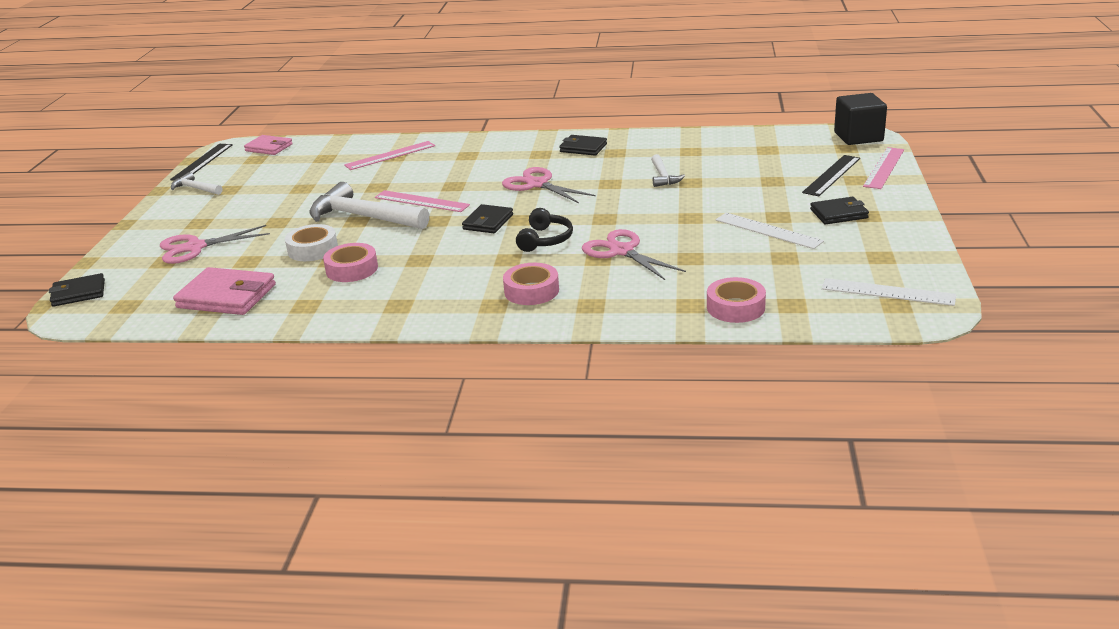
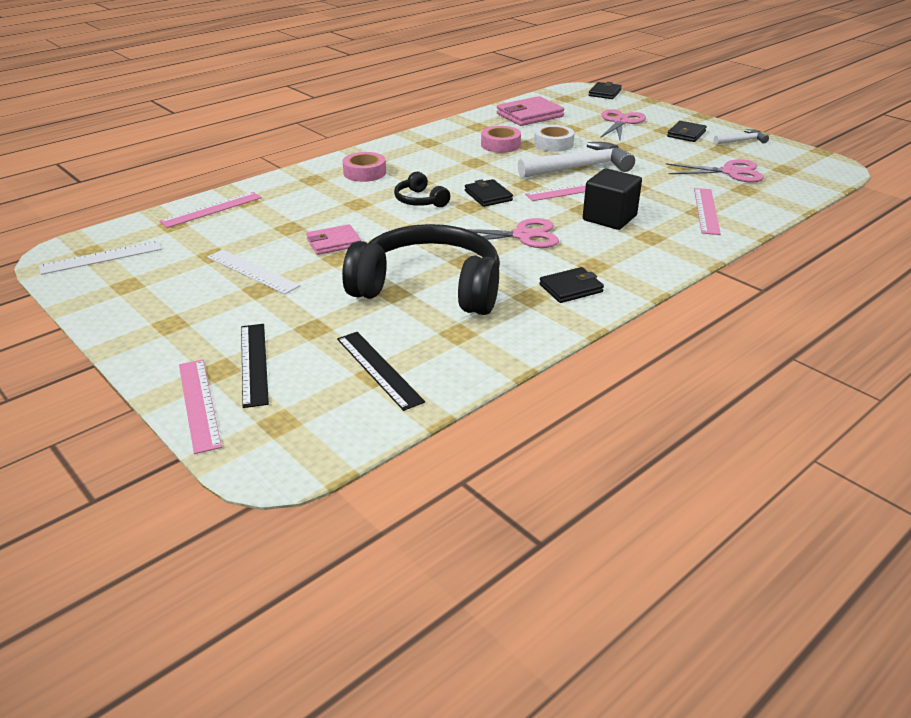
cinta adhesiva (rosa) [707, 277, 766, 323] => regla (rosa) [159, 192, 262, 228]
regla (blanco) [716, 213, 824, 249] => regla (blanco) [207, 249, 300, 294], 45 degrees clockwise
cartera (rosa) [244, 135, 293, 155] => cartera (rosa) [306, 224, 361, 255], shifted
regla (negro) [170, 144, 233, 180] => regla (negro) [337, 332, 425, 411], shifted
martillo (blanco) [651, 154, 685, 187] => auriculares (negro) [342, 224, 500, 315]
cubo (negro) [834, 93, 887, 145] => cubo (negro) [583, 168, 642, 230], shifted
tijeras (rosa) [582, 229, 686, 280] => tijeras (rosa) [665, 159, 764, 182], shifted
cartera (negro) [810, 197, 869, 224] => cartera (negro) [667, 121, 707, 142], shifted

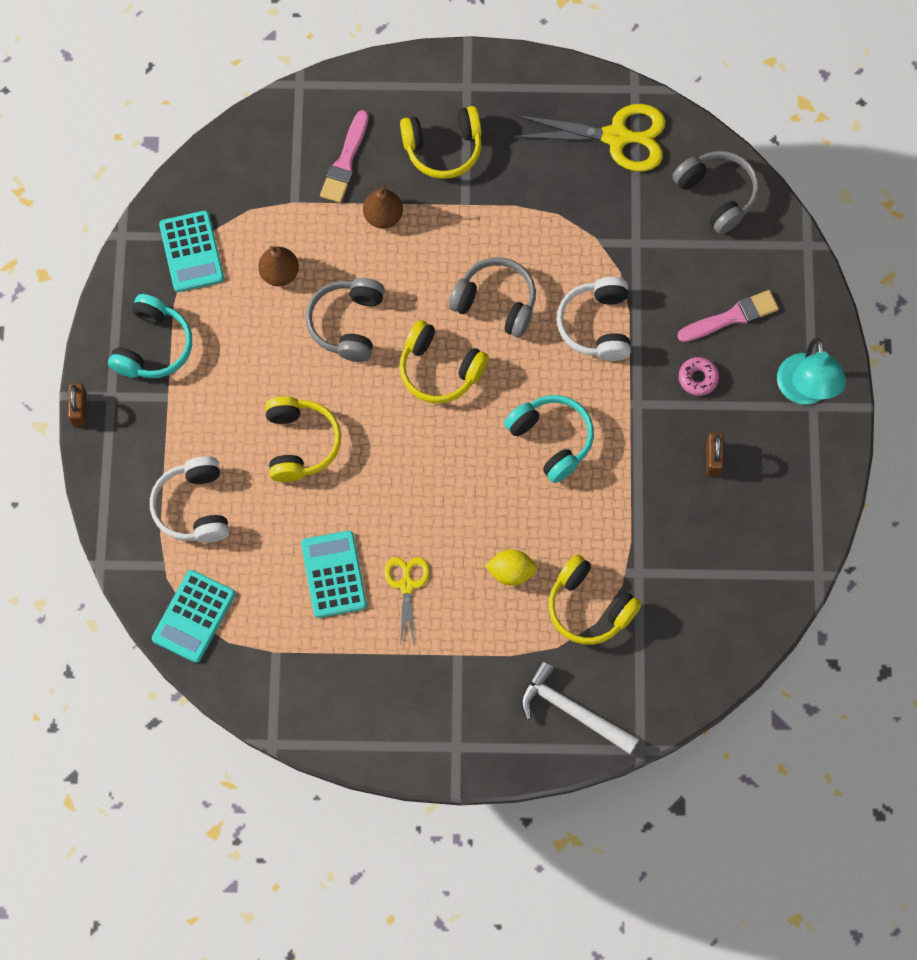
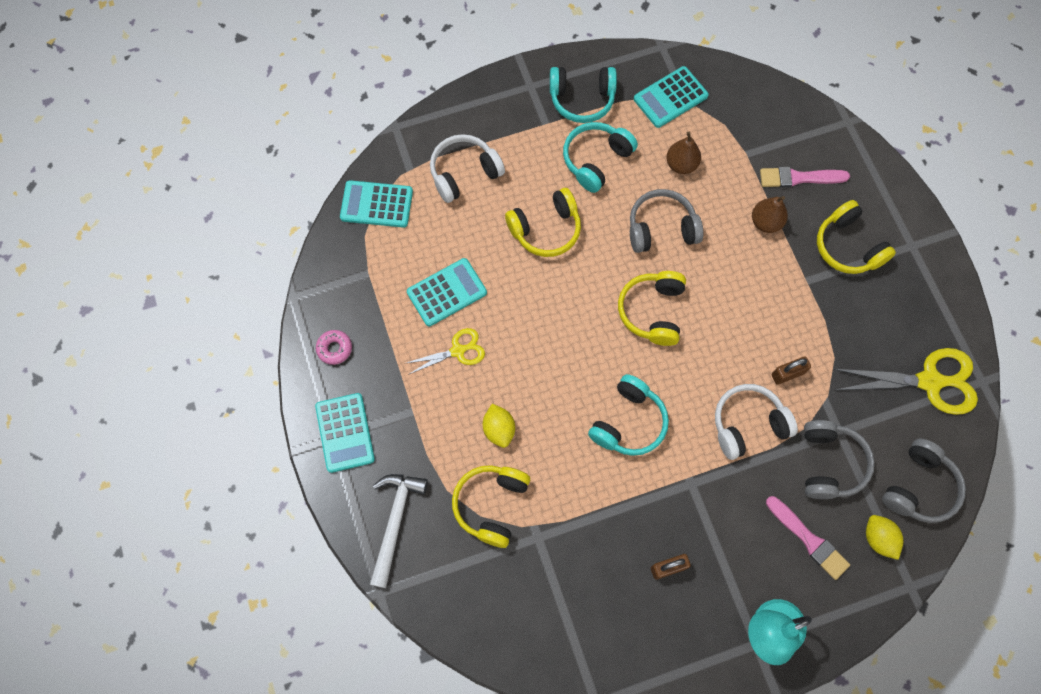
nothing => calculadora (turquesa) [315, 393, 375, 473]
rosquilla (rosa) [679, 357, 719, 396] => rosquilla (rosa) [316, 330, 352, 365], shifted
nothing => auriculares (turquesa) [563, 122, 638, 193]
candado (marrón) [68, 383, 87, 427] => candado (marrón) [772, 357, 811, 385], shifted
auriculares (gris) [449, 257, 536, 338] => auriculares (gris) [804, 420, 875, 499], shifted
tijeras (amarillo) [512, 104, 666, 171] => tijeras (amarillo) [834, 348, 978, 415], 75 degrees counterclockwise
nothing => limón (amarillo) [866, 515, 904, 560]

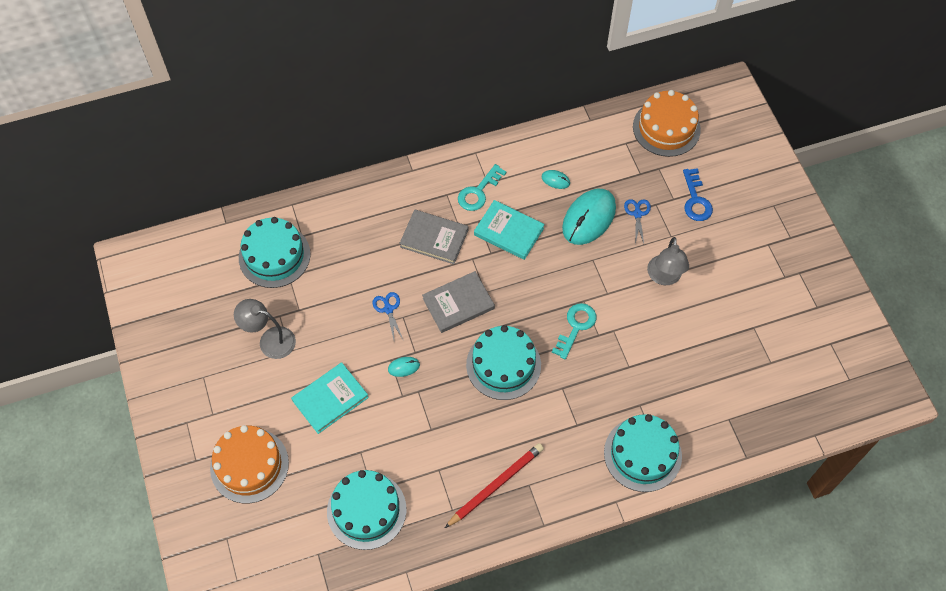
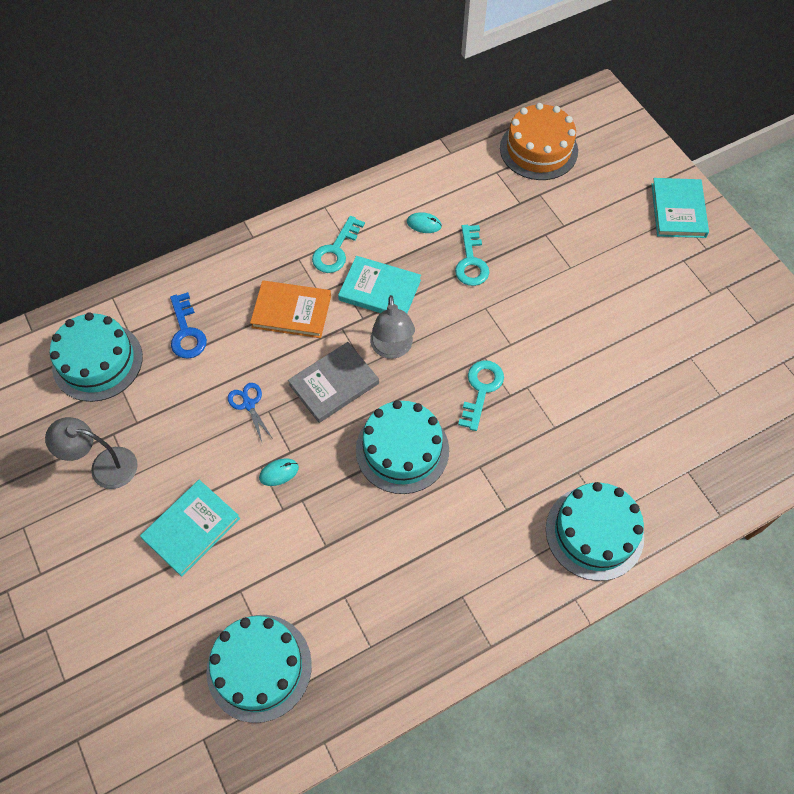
llave (azul) [683, 168, 713, 221] => llave (azul) [170, 292, 207, 359], shifted
libro (gris) [399, 209, 468, 264] => libro (naranja) [250, 280, 331, 338]
lámpara (gris) [647, 237, 689, 285] => lámpara (gris) [370, 295, 415, 359], shifted
ratón (turquesa) [562, 189, 616, 245] => llave (turquesa) [455, 225, 489, 286]
nothing => libro (turquesa) [651, 178, 709, 238]
tarta (naranja) [210, 425, 289, 503] => nothing
lápiz (rojo) [445, 443, 544, 528] => nothing
tijeras (azul) [624, 199, 651, 244] => nothing

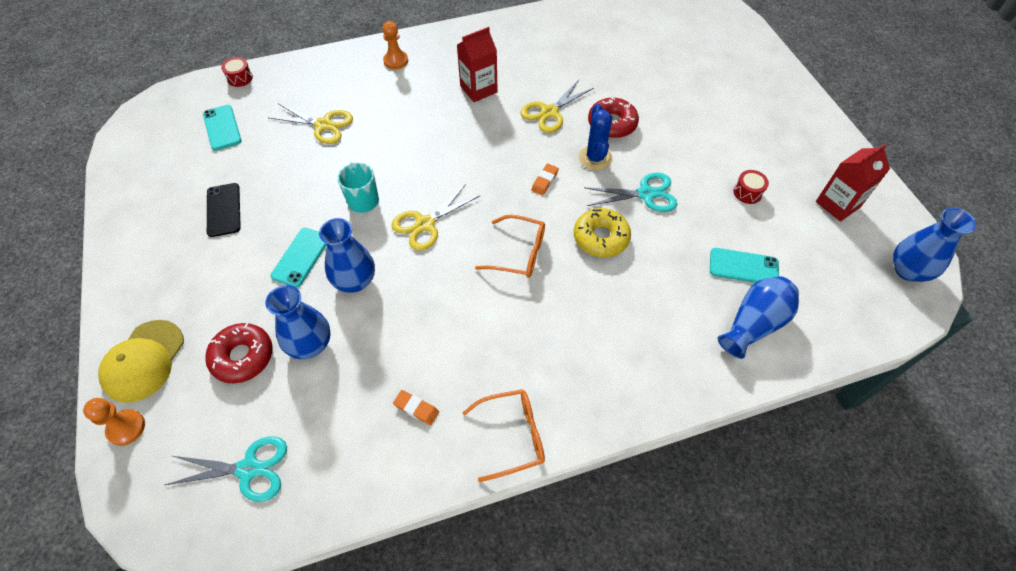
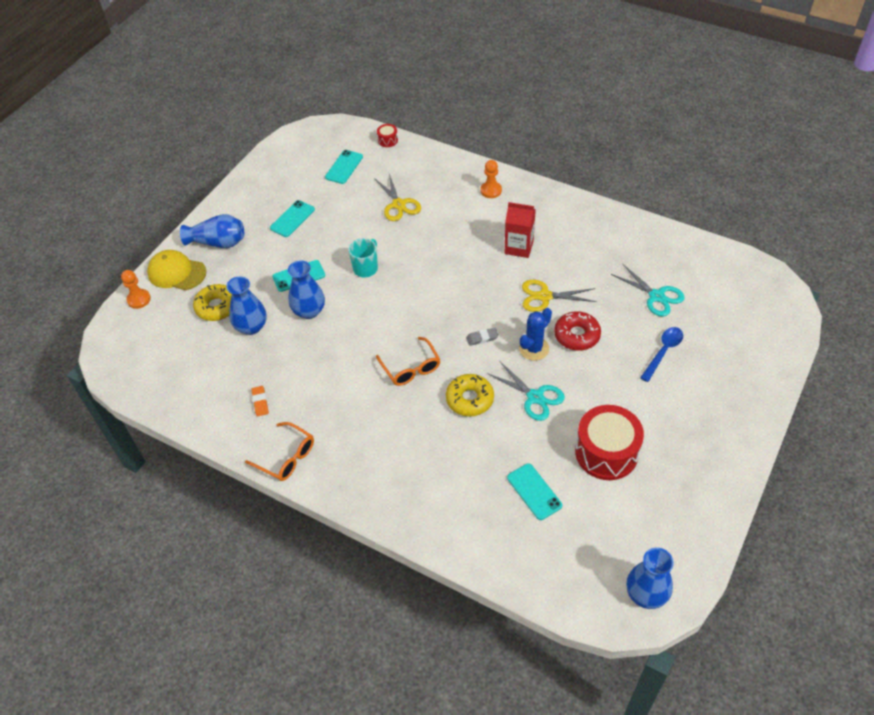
gorra (amarillo) [98, 320, 184, 403] => gorra (amarillo) [147, 250, 206, 290], 45 degrees clockwise
florero (azul) [718, 276, 799, 359] => florero (azul) [180, 214, 244, 248], shifted
rosquilla (rojo) [205, 323, 273, 384] => rosquilla (amarillo) [193, 284, 232, 321]
móvil (negro) [207, 183, 241, 237] => móvil (turquesa) [270, 200, 315, 237]
goma de borrar (naranja) [531, 164, 559, 196] => goma de borrar (gris) [466, 328, 498, 346]
tambor (rojo) [734, 170, 769, 204] => tambor (rojo) [575, 405, 644, 480], x2.35
tijeras (turquesa) [165, 437, 287, 502] => tijeras (turquesa) [611, 264, 685, 316], shifted
nothing => cuchara (azul) [640, 327, 683, 382]
tijeras (amarillo) [391, 184, 480, 251] => nothing
cartón de leche (rojo) [816, 144, 890, 222] => nothing

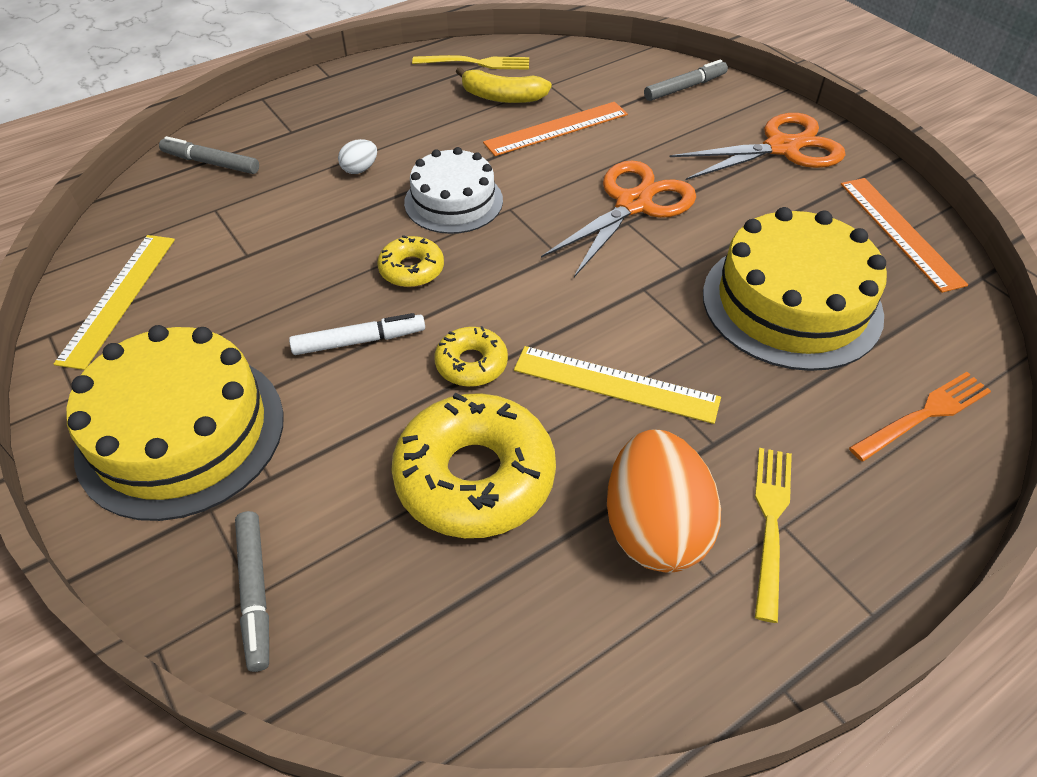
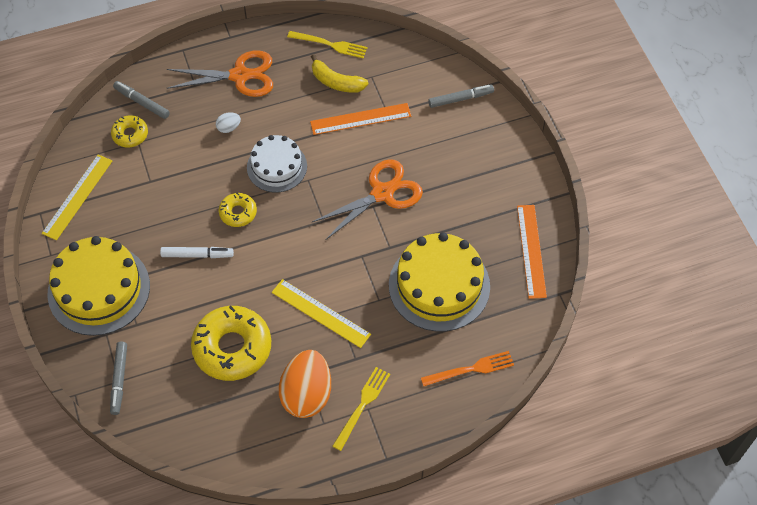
rosquilla (amarillo) [435, 326, 508, 387] => rosquilla (amarillo) [111, 115, 148, 147], shifted
tijeras (naranja) [670, 113, 846, 180] => tijeras (naranja) [167, 50, 273, 97], shifted

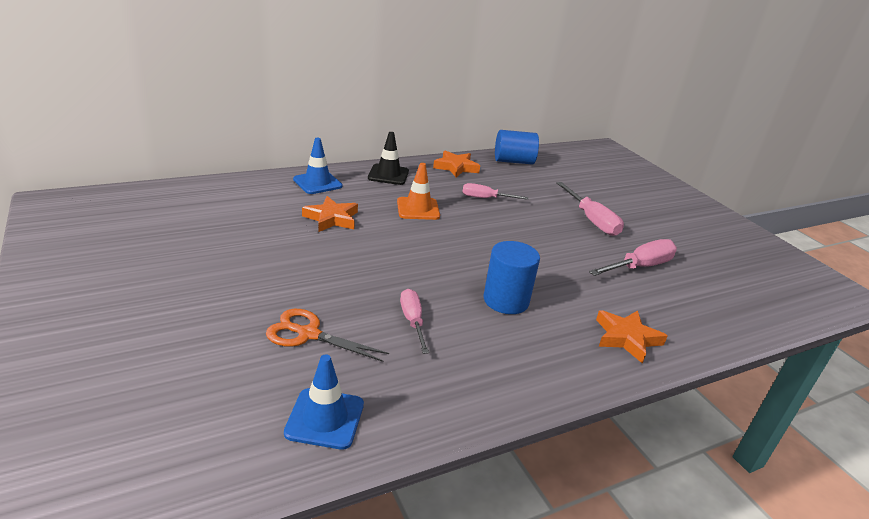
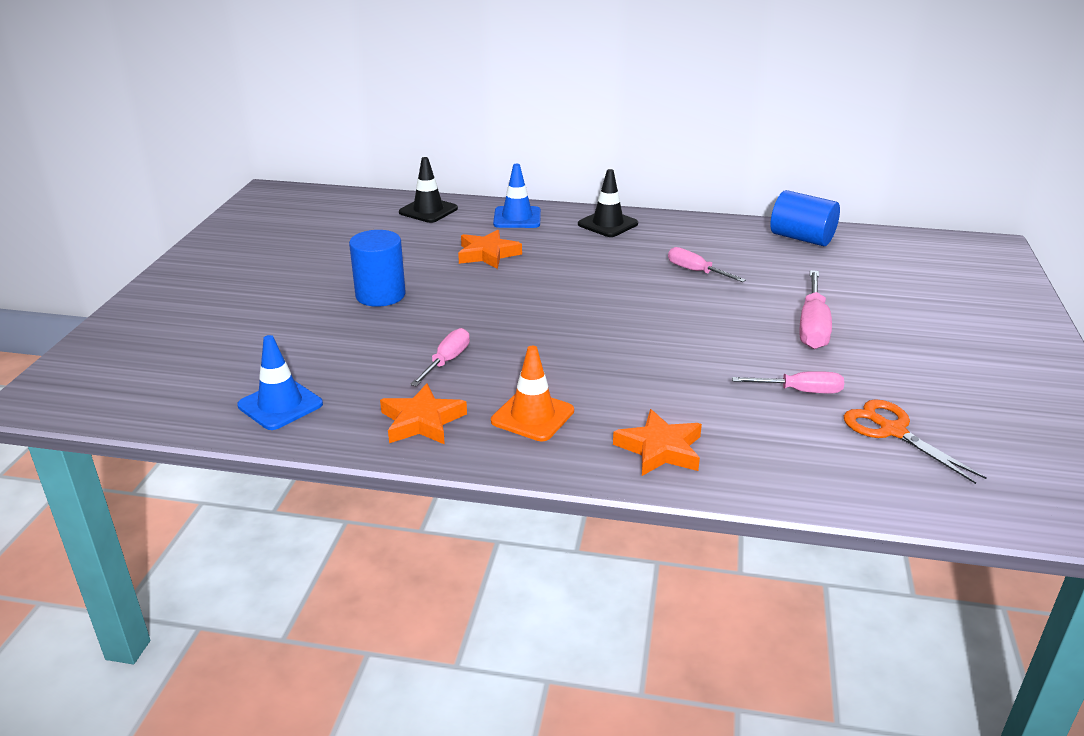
cilindro (azul) [484, 241, 540, 314] => cilindro (azul) [349, 230, 406, 307], shifted
estrella (naranja) [433, 151, 480, 178] => estrella (naranja) [380, 383, 467, 445], shifted
nothing => cono de tráfico (negro) [399, 157, 458, 223]
cono de tráfico (naranja) [397, 163, 440, 220] => cono de tráfico (naranja) [491, 346, 574, 441], shifted
destornillador (rosa) [589, 239, 677, 276] => destornillador (rosa) [732, 371, 844, 393], x0.66
tijeras (naranja) [266, 309, 389, 362] => tijeras (naranja) [844, 399, 986, 484], shifted

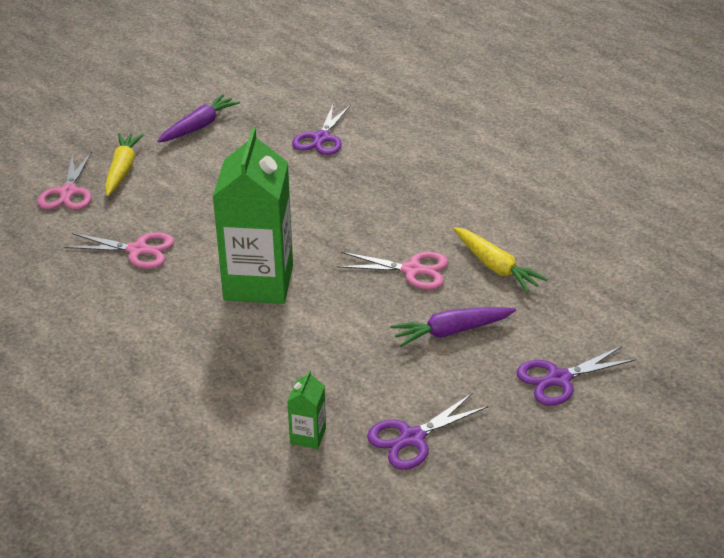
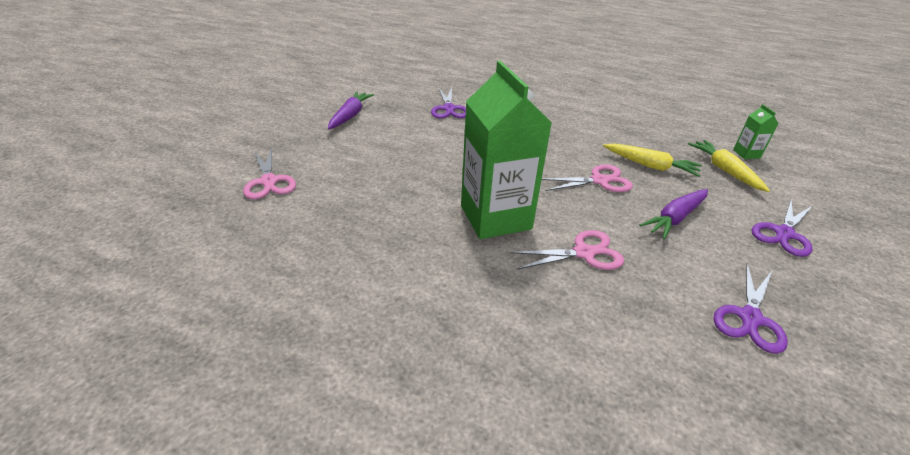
tijeras (rosa) [64, 232, 174, 269] => tijeras (rosa) [510, 230, 624, 270], shifted
zanahoria (amarillo) [105, 133, 144, 196] => zanahoria (amarillo) [688, 140, 770, 192], shifted
cartón de leche (verde) [287, 370, 326, 449] => cartón de leche (verde) [733, 104, 779, 159], shifted

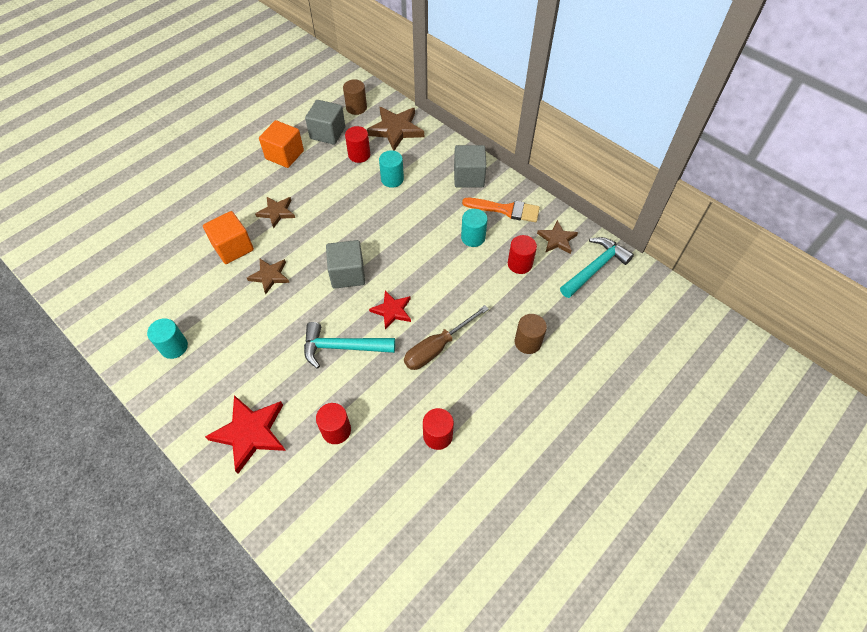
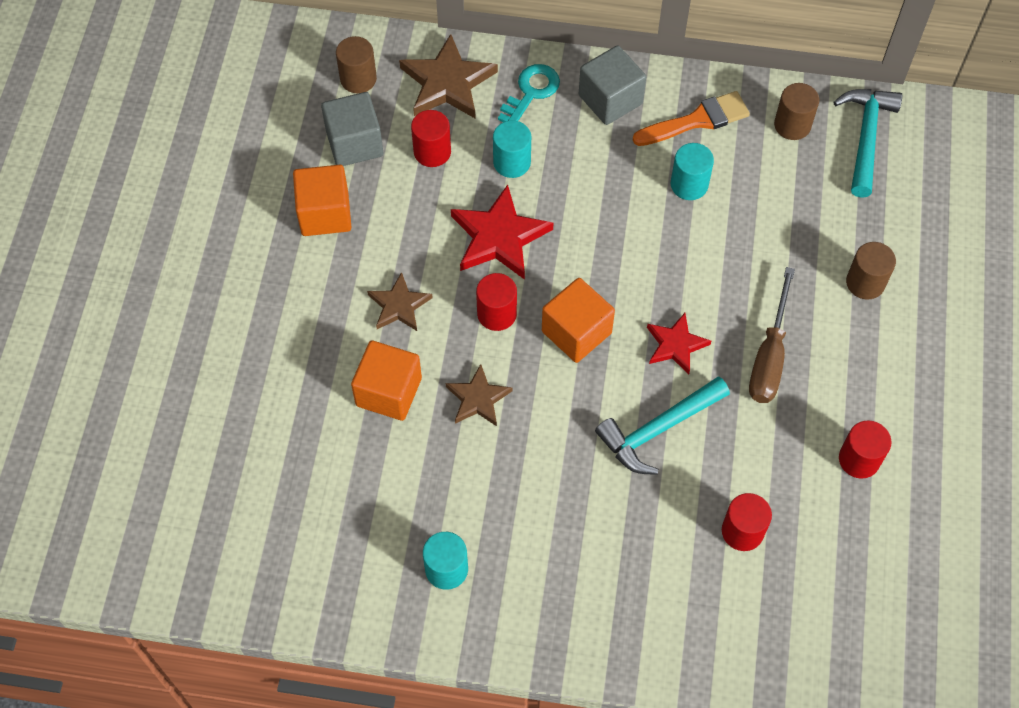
estrella (rojo) [205, 395, 286, 474] => estrella (rojo) [451, 185, 553, 280], shifted
cilindro (rojo) [508, 235, 537, 274] => cilindro (rojo) [476, 273, 517, 331], shifted
nothing => llave (turquesa) [498, 64, 560, 122]
cubo (gris) [326, 240, 365, 289] => cubo (naranja) [542, 278, 615, 363]
estrella (marrón) [537, 220, 578, 254] => cilindro (marrón) [774, 83, 819, 140]

